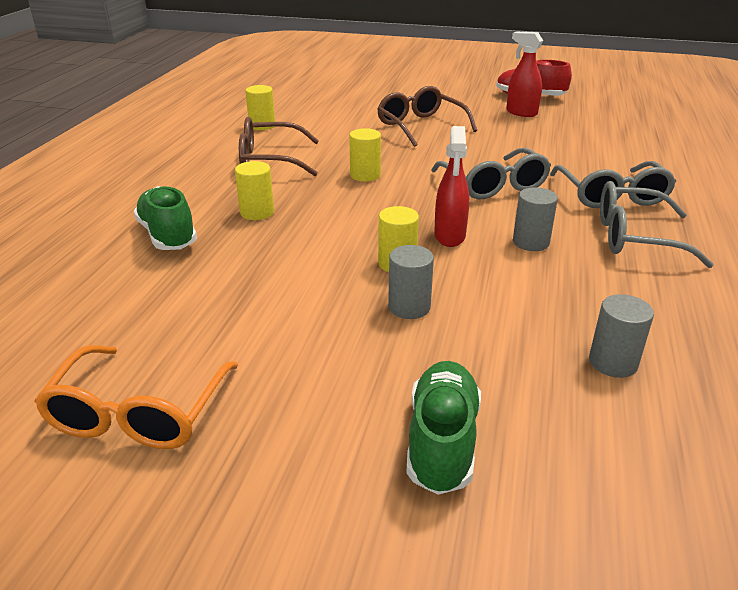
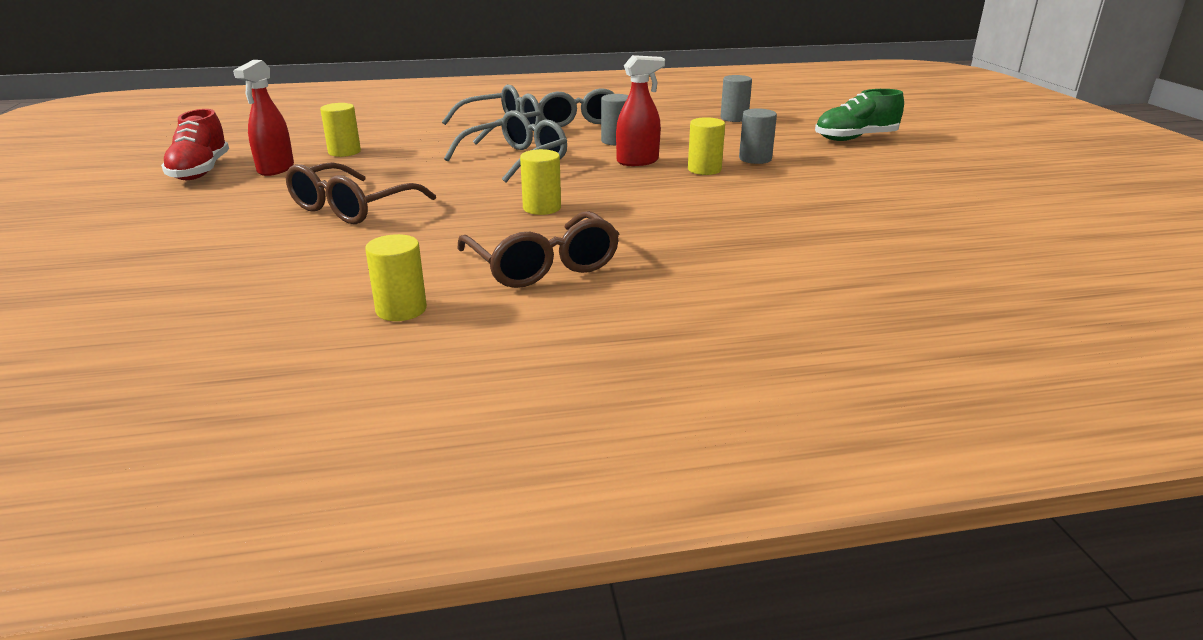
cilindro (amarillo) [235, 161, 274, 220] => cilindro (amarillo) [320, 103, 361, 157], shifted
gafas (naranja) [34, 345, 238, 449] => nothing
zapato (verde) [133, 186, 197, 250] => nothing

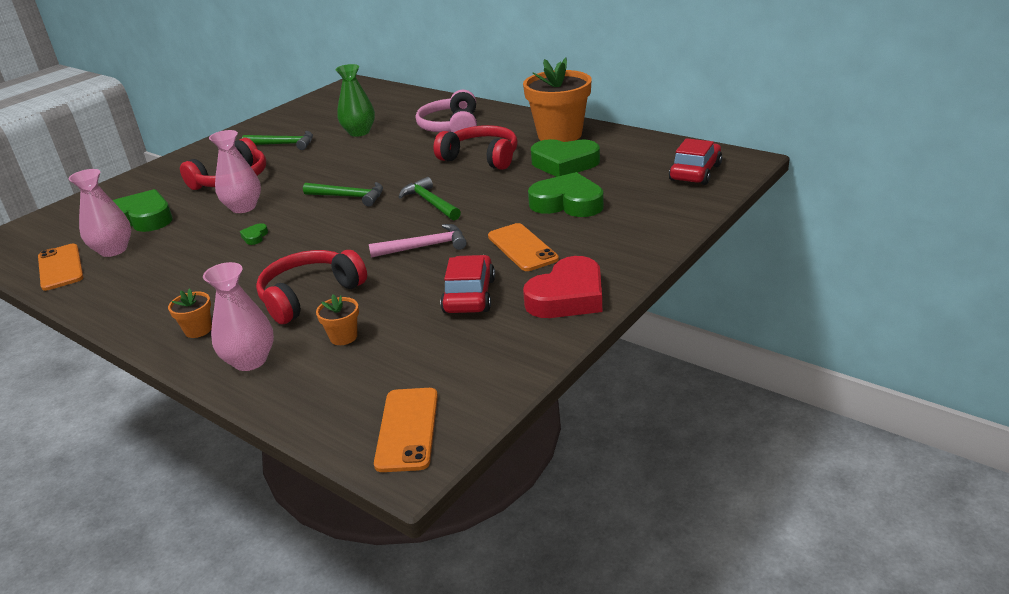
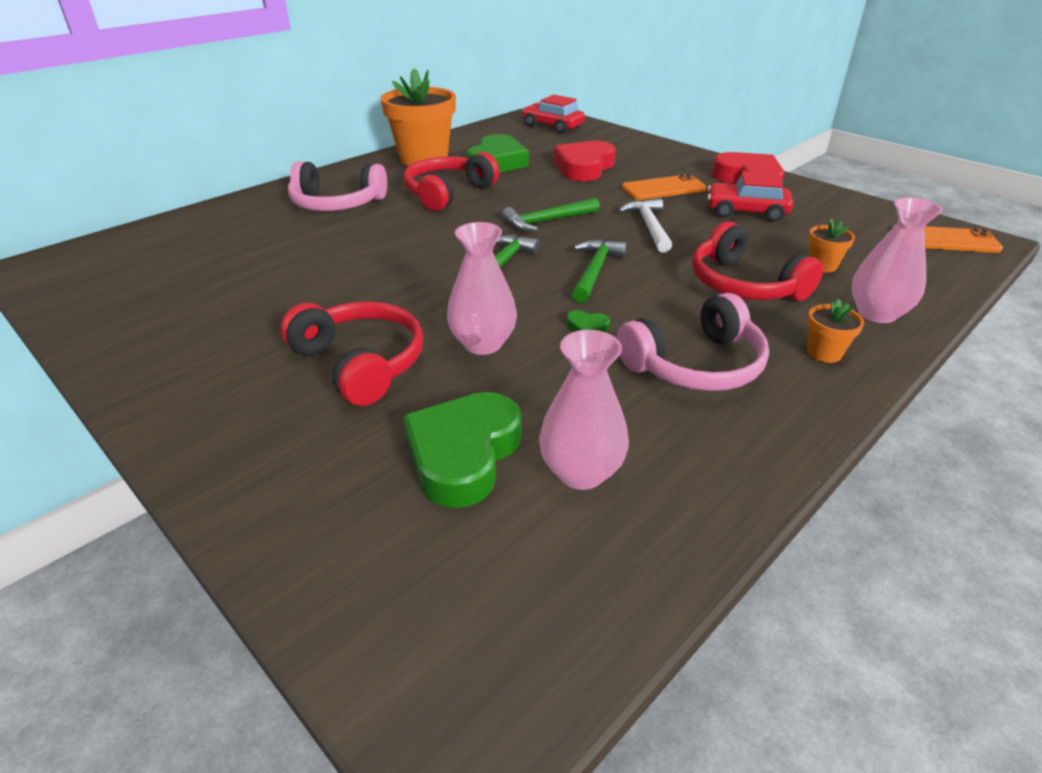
corazón (verde) [528, 172, 604, 217] => corazón (rojo) [554, 141, 616, 181]
martillo (verde) [242, 131, 313, 150] => martillo (verde) [572, 239, 627, 303], shifted
nothing => auriculares (rosa) [617, 293, 769, 391]
martillo (rosa) [369, 224, 467, 258] => martillo (blanco) [618, 198, 672, 253]
móvil (naranja) [38, 244, 83, 291] => nothing
florero (verde) [335, 64, 375, 137] => nothing

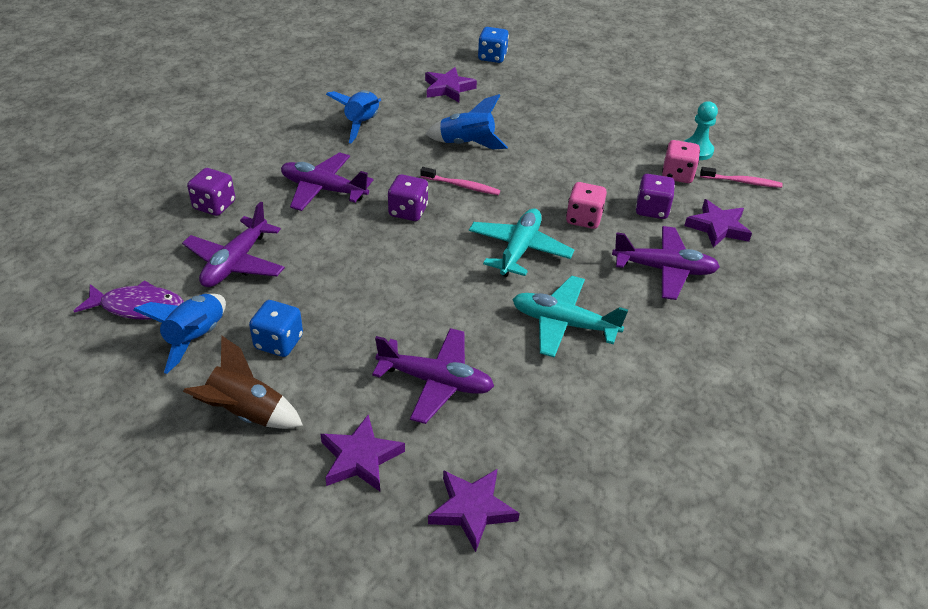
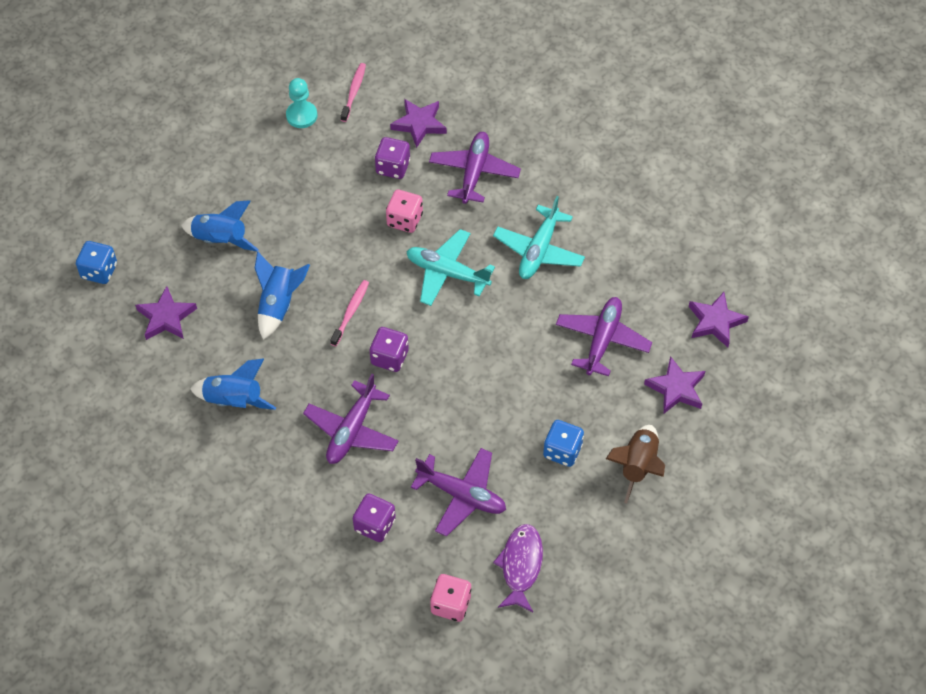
cohete (azul) [133, 294, 226, 374] => cohete (azul) [181, 200, 259, 252], shifted
dado (rosa) [662, 140, 700, 183] => dado (rosa) [430, 574, 471, 622], shifted

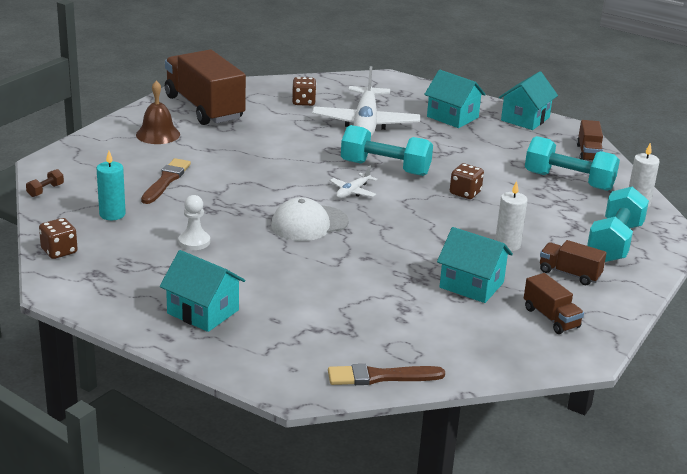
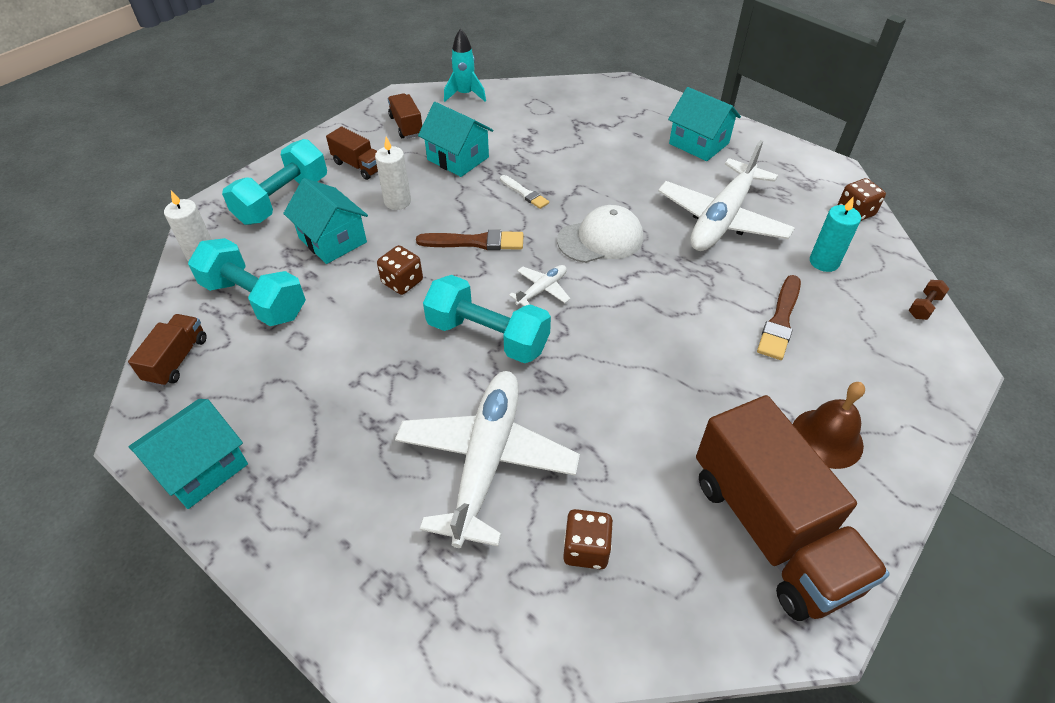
casa (turquesa) [424, 70, 486, 128] => casa (turquesa) [283, 178, 368, 264], shifted
pincel (marrón) [328, 364, 445, 385] => pincel (marrón) [416, 230, 524, 250], shifted
nothing => cohete (turquesa) [444, 28, 486, 102]
nothing => pincel (blanco) [500, 175, 549, 209]
peón (blanco) [179, 195, 210, 250] => avión (blanco) [658, 140, 795, 251]

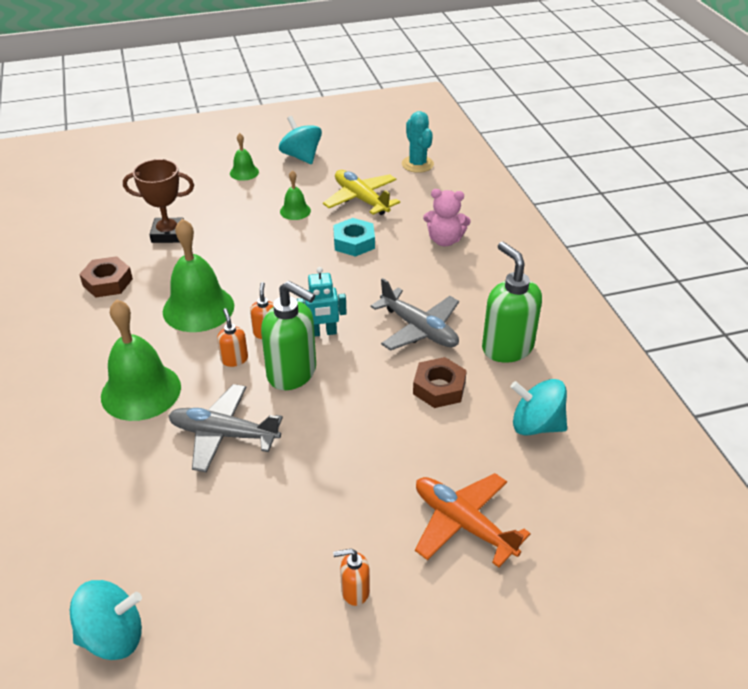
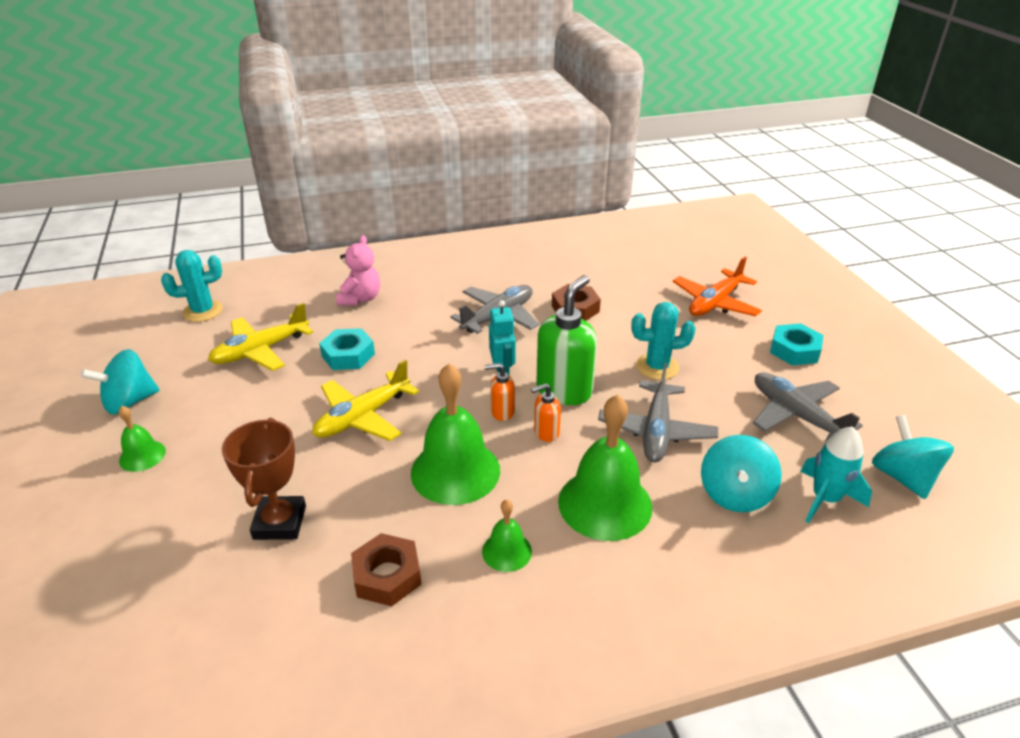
nothing => avión (amarillo) [312, 359, 419, 441]
campana (verde) [280, 170, 311, 220] => campana (verde) [482, 500, 532, 572], shifted
nothing => cactus (turquesa) [631, 302, 696, 380]
peonza (turquesa) [510, 379, 567, 436] => peonza (turquesa) [701, 435, 782, 512], shifted
nothing => avión (gris) [753, 372, 863, 441]
dispensador de jabón (naranja) [333, 549, 370, 606] => tuerca (turquesa) [770, 323, 824, 365]
nothing => cohete (turquesa) [800, 426, 872, 523]
dispensador de jabón (verde) [482, 242, 542, 363] => nothing

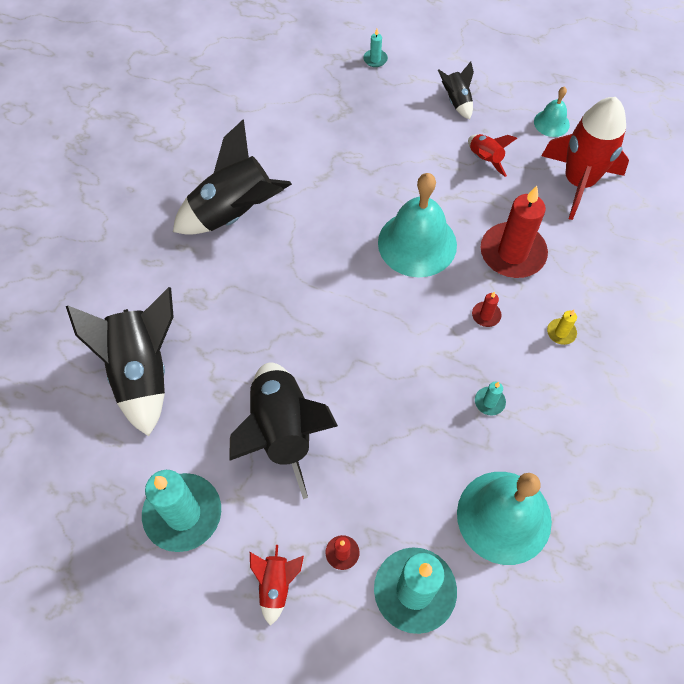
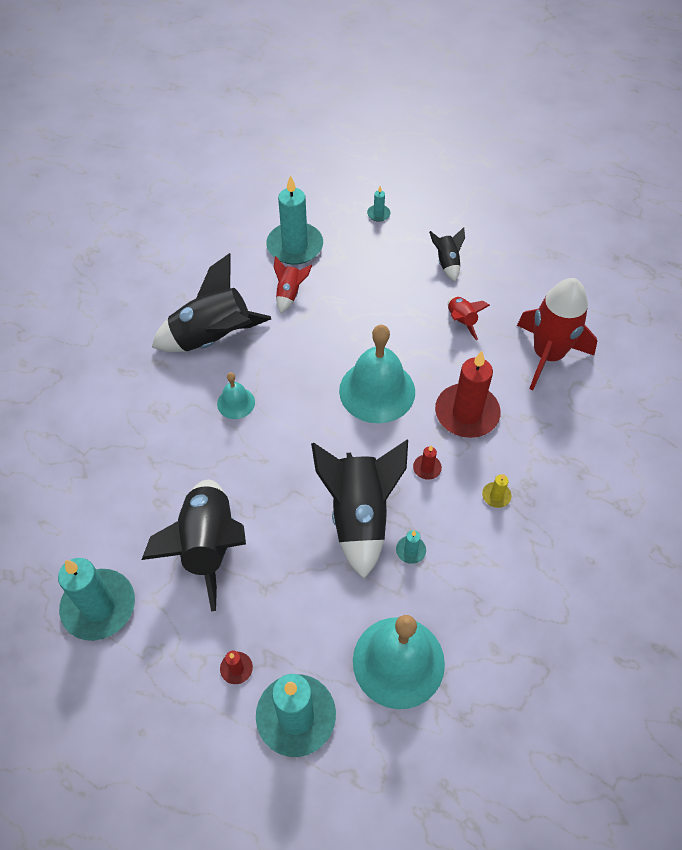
campana (turquesa) [534, 87, 570, 137] => campana (turquesa) [217, 372, 255, 419], shifted
nothing => vela (turquesa) [266, 175, 323, 265]
cohete (rojo) [250, 545, 304, 626] => cohete (rojo) [274, 256, 312, 313], shifted
cohete (negro) [66, 287, 174, 436] => cohete (negro) [311, 440, 408, 579], shifted

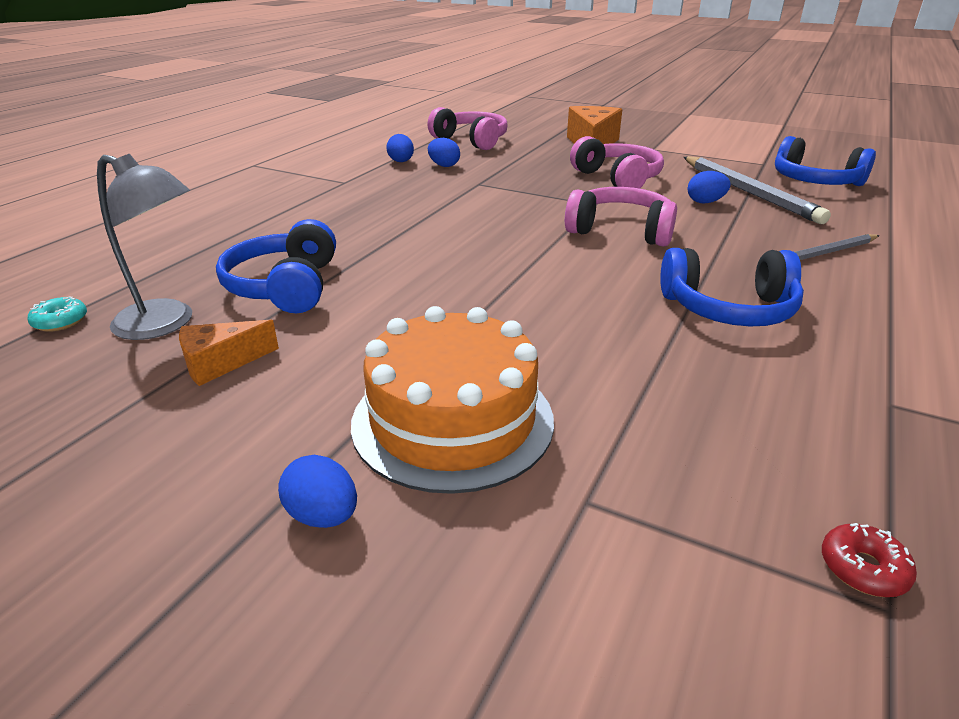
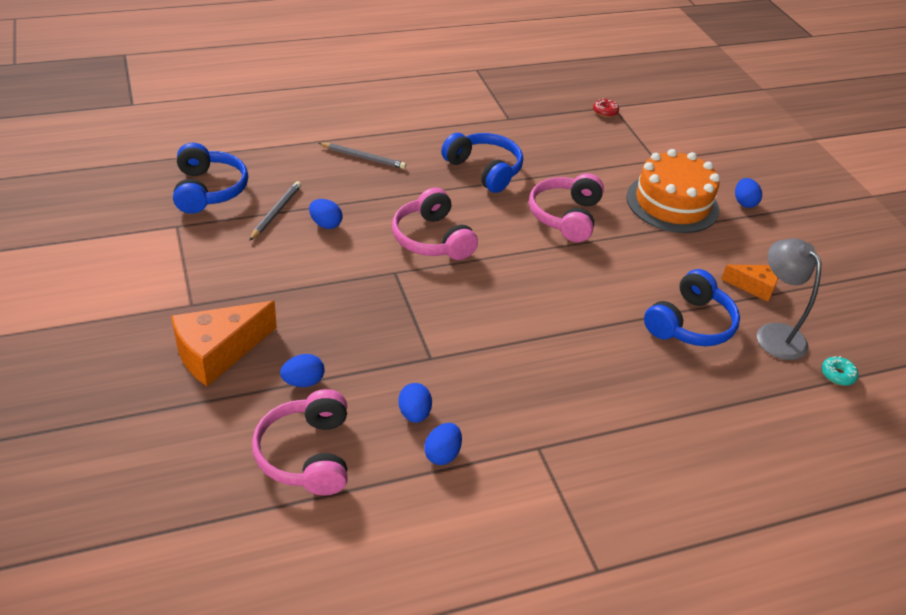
lápiz (gris) [684, 156, 831, 224] => lápiz (gris) [249, 181, 301, 241], x0.57
nothing => huevo (azul) [280, 354, 325, 387]
auriculares (rosa) [570, 136, 664, 189] => auriculares (rosa) [529, 173, 604, 242], shifted

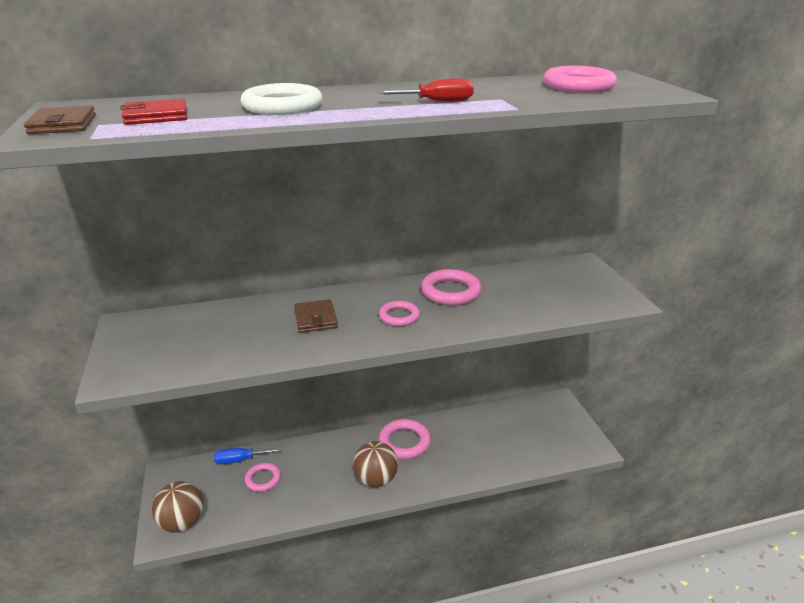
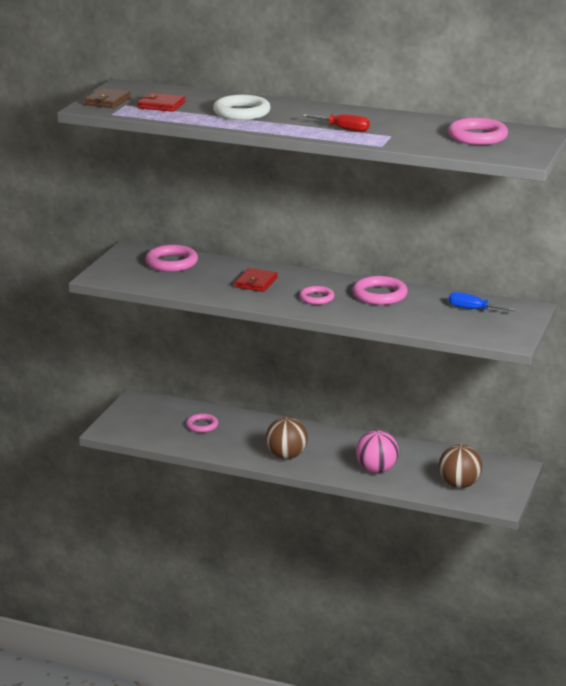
anillo (rosa) [379, 419, 431, 459] => anillo (rosa) [145, 245, 198, 272], shifted
cartera (marrón) [294, 299, 338, 333] => cartera (rojo) [235, 268, 278, 292]
nothing => pelota (rosa) [356, 430, 399, 473]
pelota (marrón) [152, 481, 204, 533] => pelota (marrón) [439, 444, 482, 488], shifted
destornillador (azul) [214, 448, 281, 464] => destornillador (azul) [448, 292, 516, 311], shifted

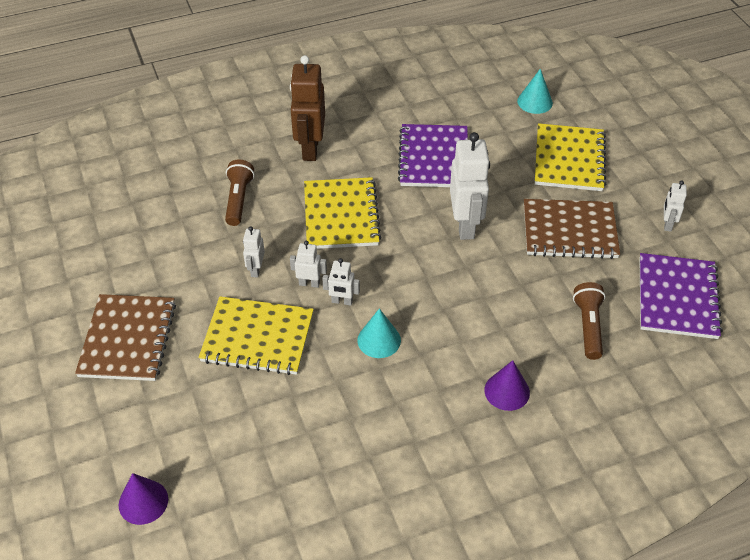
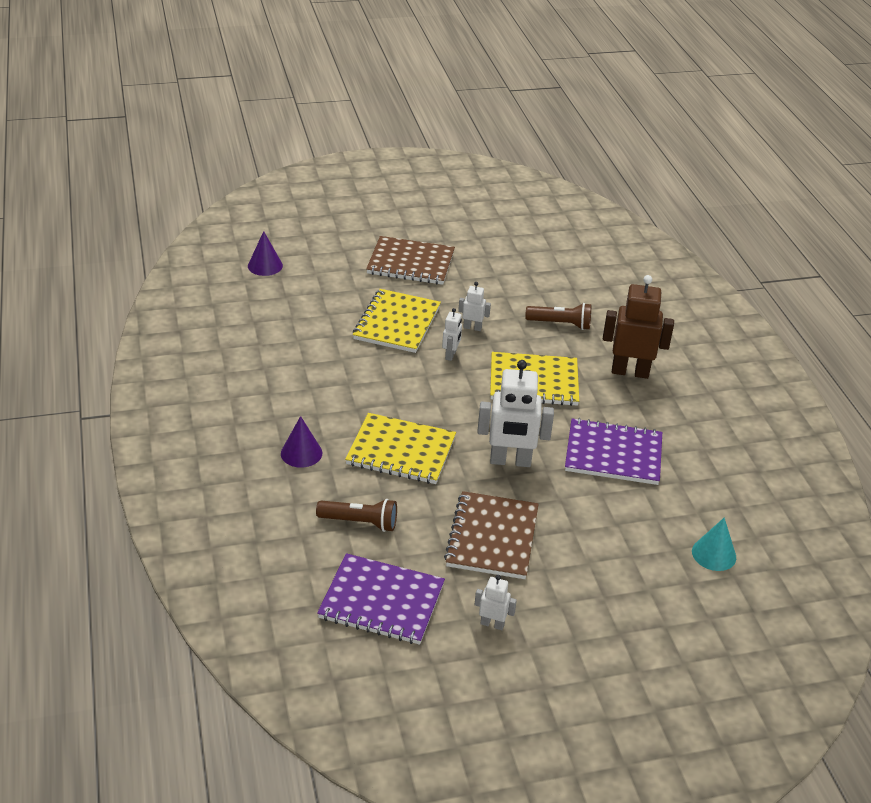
cuaderno (amarillo) [535, 123, 606, 191] => cuaderno (amarillo) [345, 413, 456, 484], shifted
robot (blanco) [322, 258, 360, 306] => nothing
cono (turquesa) [357, 308, 401, 358] => nothing

